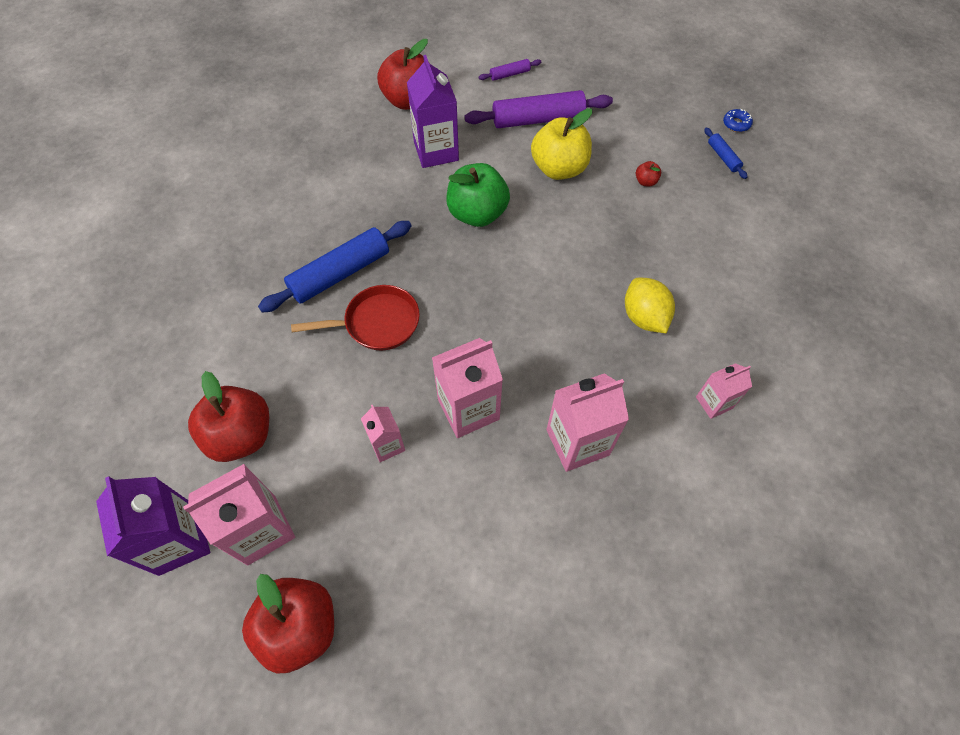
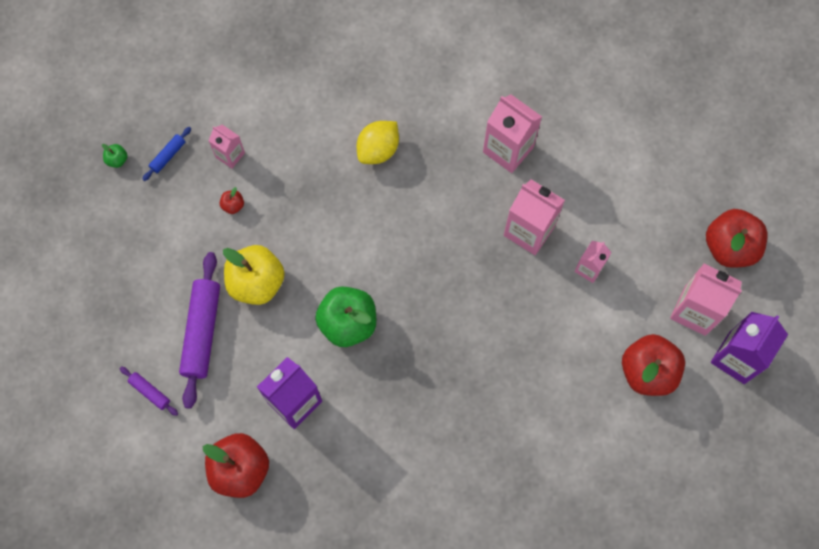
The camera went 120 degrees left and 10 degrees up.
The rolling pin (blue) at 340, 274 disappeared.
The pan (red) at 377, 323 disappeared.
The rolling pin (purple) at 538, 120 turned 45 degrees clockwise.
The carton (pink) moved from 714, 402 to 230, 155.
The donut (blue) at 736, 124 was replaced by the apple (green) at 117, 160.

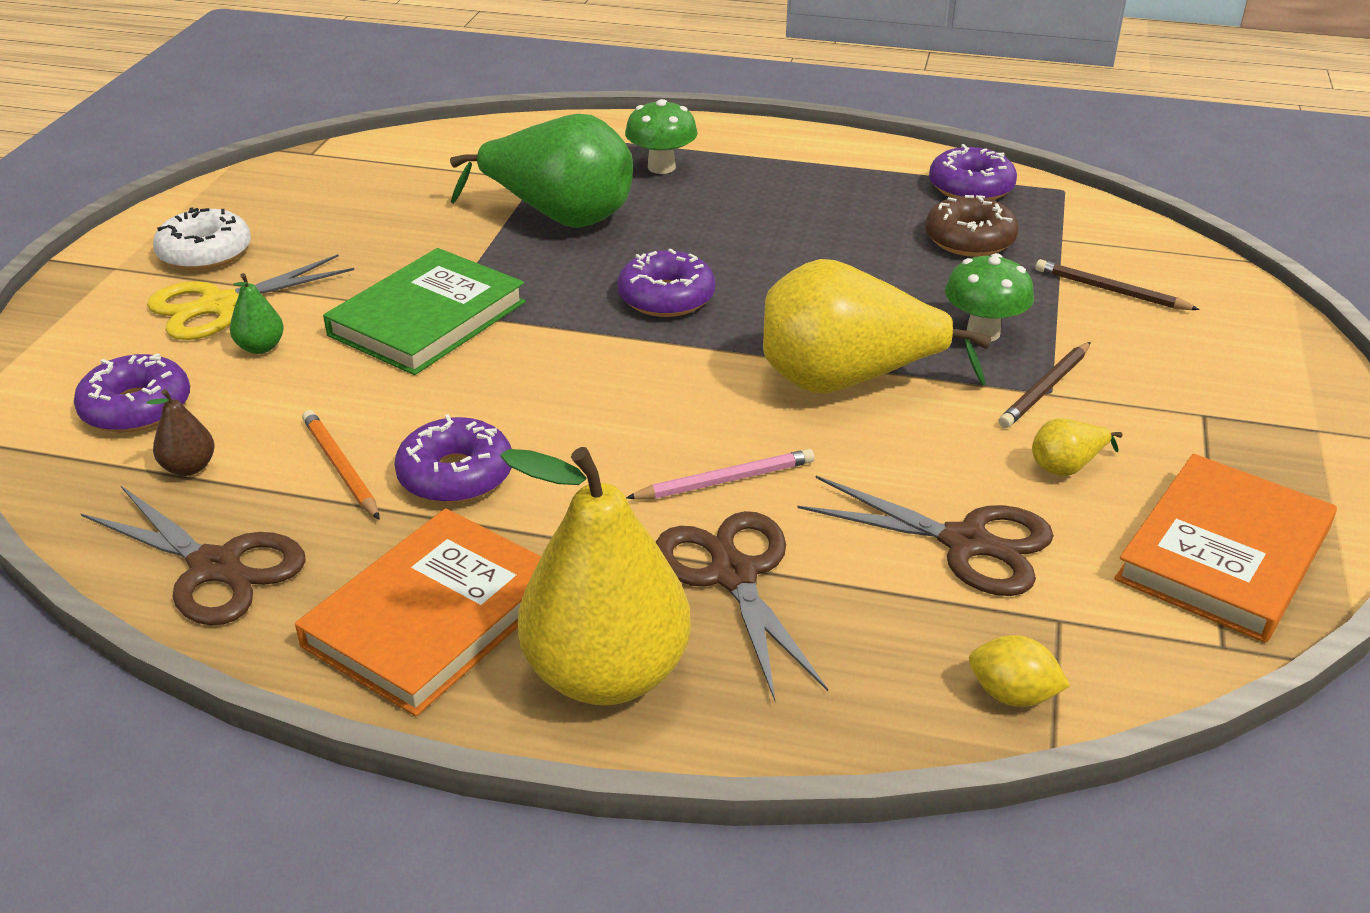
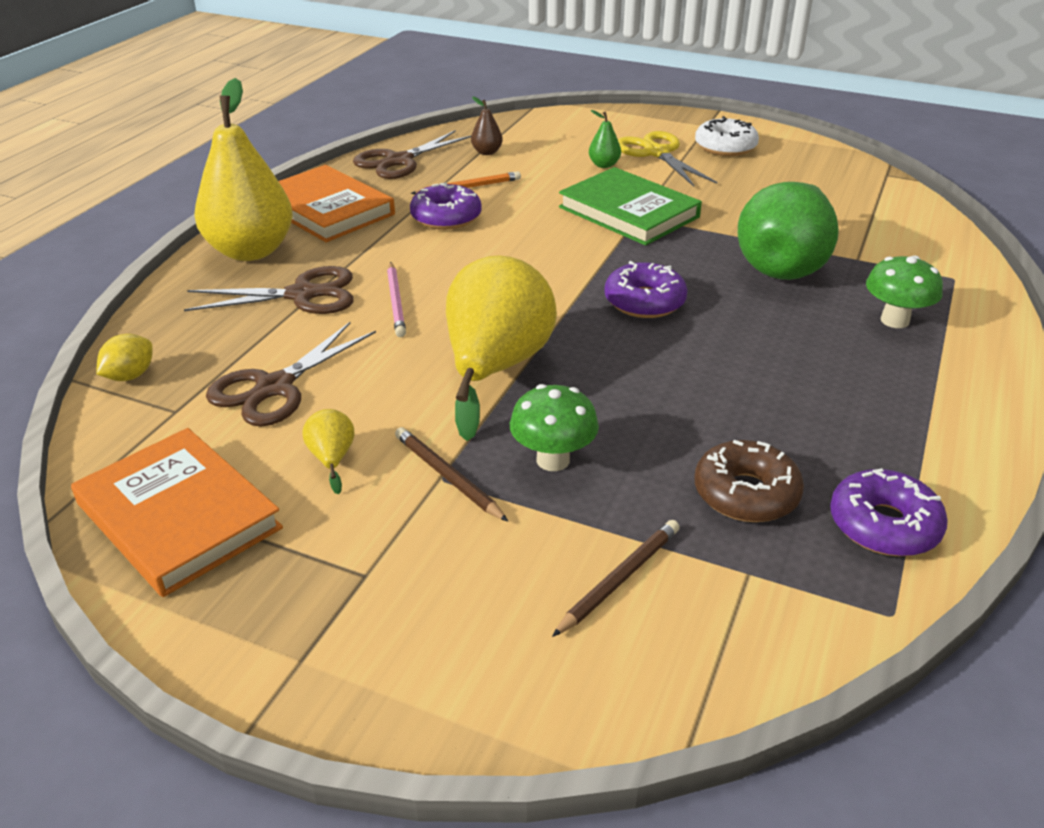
The camera went 100 degrees right and 0 degrees up.
The donut (purple) at 136, 408 disappeared.

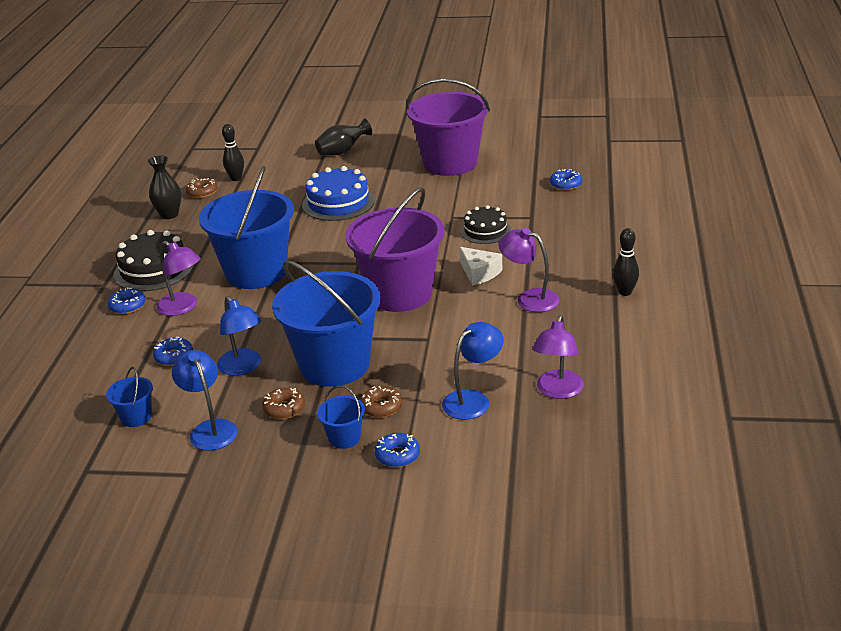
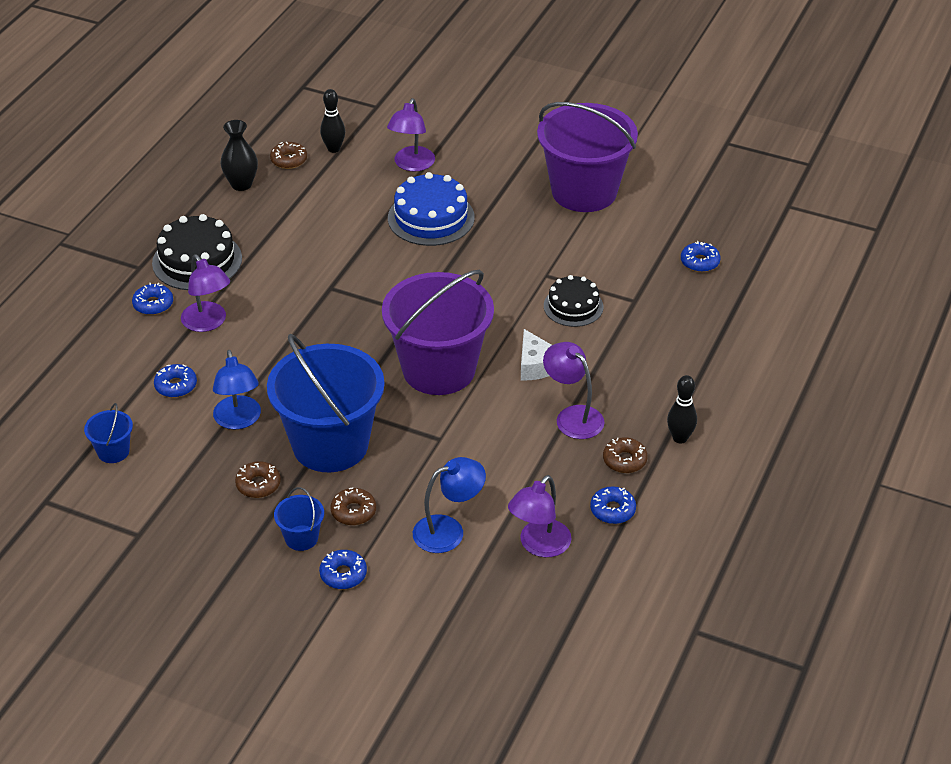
The camera went 15 degrees right and 10 degrees up.
The lamp (blue) at 210, 429 disappeared.
The bucket (blue) at 256, 272 disappeared.
The vase (black) at 342, 151 disappeared.
The lamp (purple) at 411, 165 appeared.
The donut (blue) at 612, 510 appeared.
The donut (brown) at 624, 460 appeared.

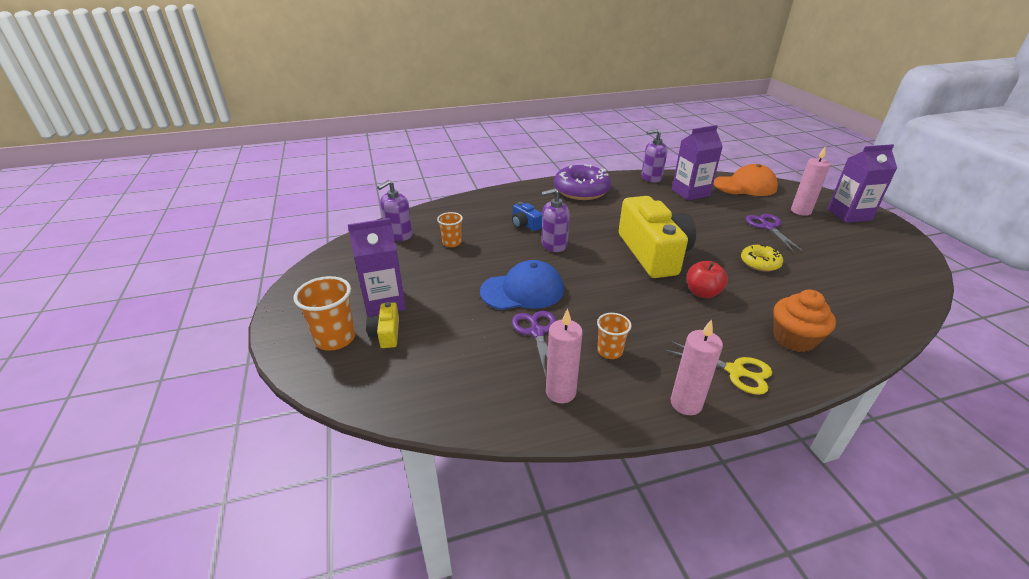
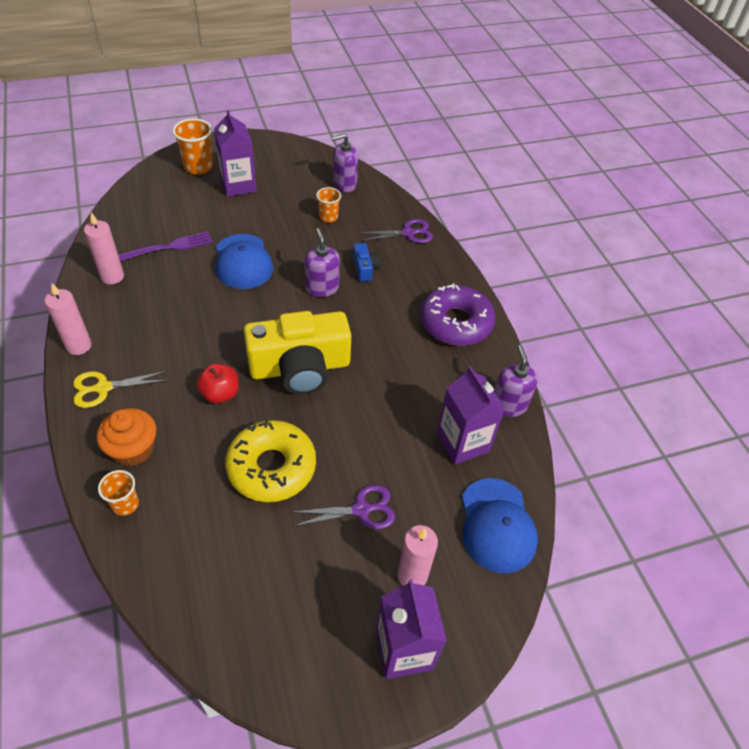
The camera went 85 degrees right and 15 degrees up.
The camera (yellow) at 386, 333 disappeared.
The soap dispenser (purple) at 399, 234 turned 60 degrees counterclockwise.
The camera (blue) at 525, 224 turned 120 degrees clockwise.
The scissors (purple) moved from 536, 332 to 408, 233.
The cup (orange) moved from 609, 351 to 125, 504.
The scissors (yellow) at 735, 371 turned 45 degrees clockwise.
The cap (orange) at 745, 186 became the cap (blue) at 497, 525.
The donut (yellow) at 760, 263 changed to 1.84 times the size.
The fork (purple) at 168, 247 appeared.

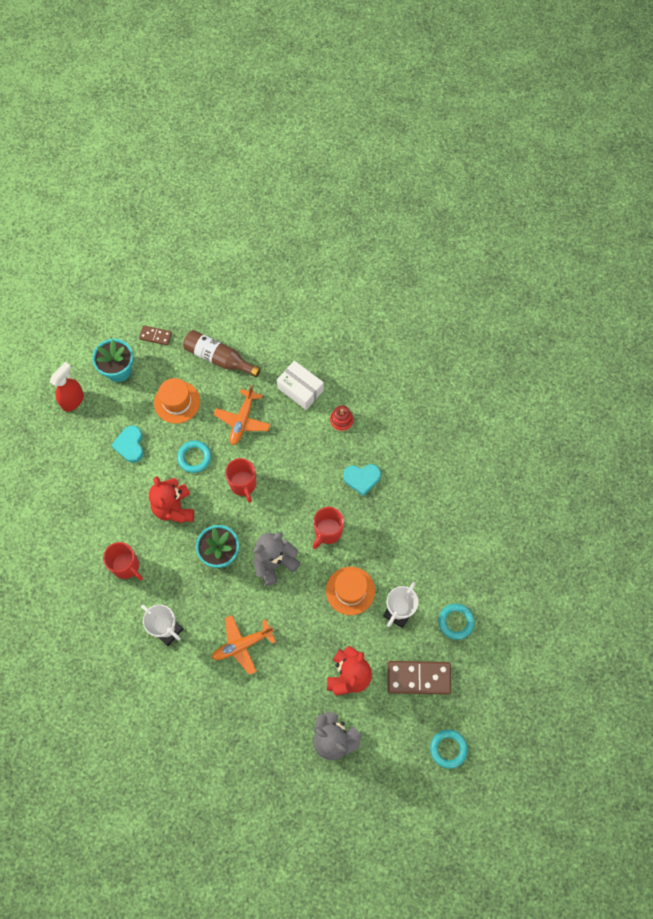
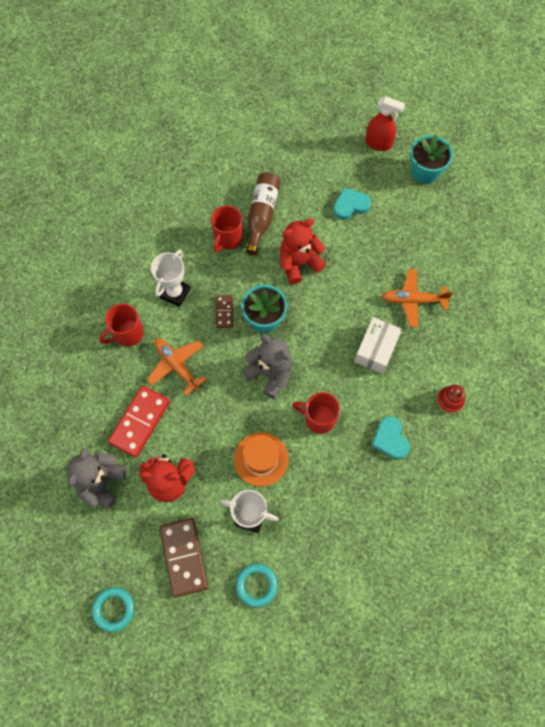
The camera went 75 degrees right and 0 degrees up.
The domino (brown) moved from 155, 336 to 224, 312.
The hat (orange) at 177, 402 disappeared.
The ring (turquoise) at 194, 457 disappeared.
The bottle (brown) moved from 219, 358 to 262, 215.
The mug (red) moved from 243, 484 to 127, 334.
The box (white) moved from 300, 389 to 376, 349.
The domino (red) at 140, 422 appeared.

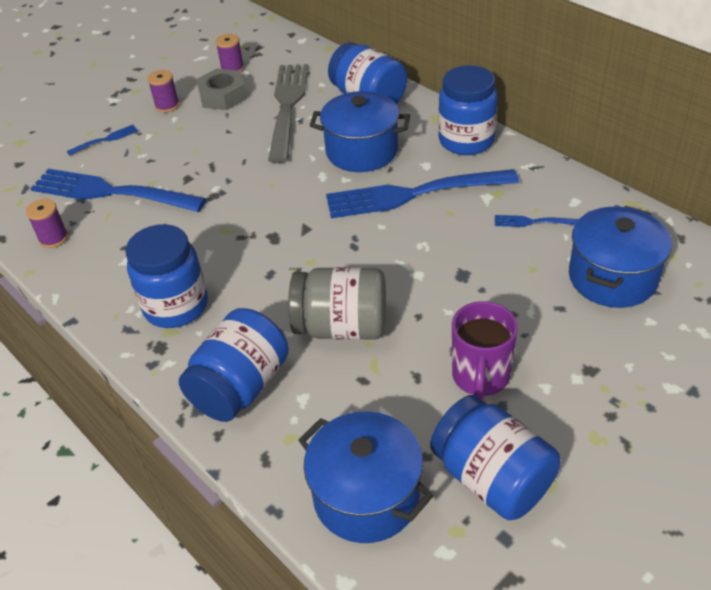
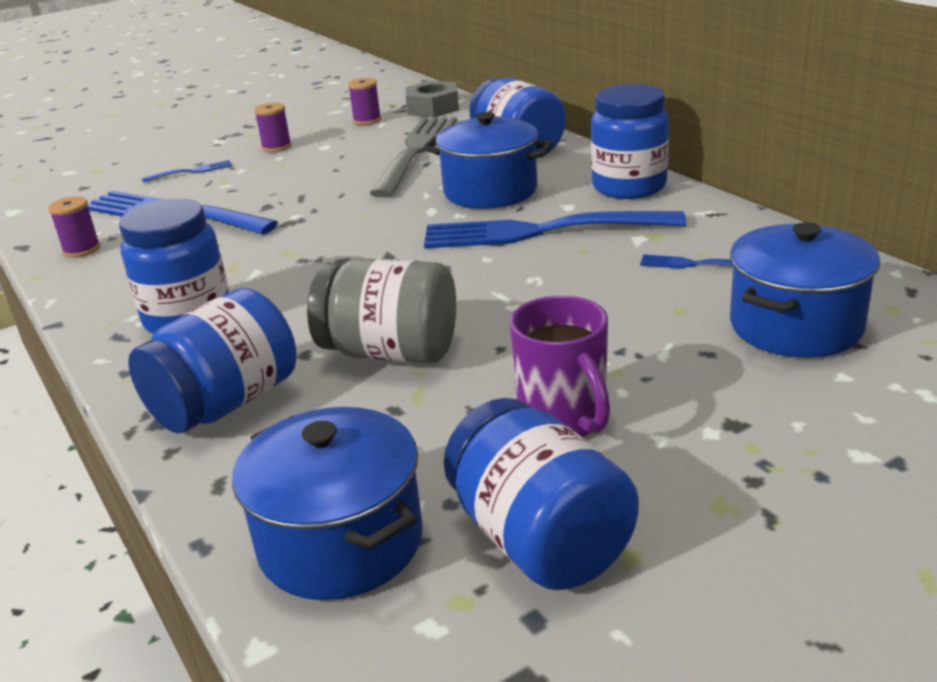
The camera went 10 degrees right and 15 degrees down.
The nut (grey) moved from 223, 96 to 433, 108.
The mug (purple) at 480, 377 turned 45 degrees counterclockwise.

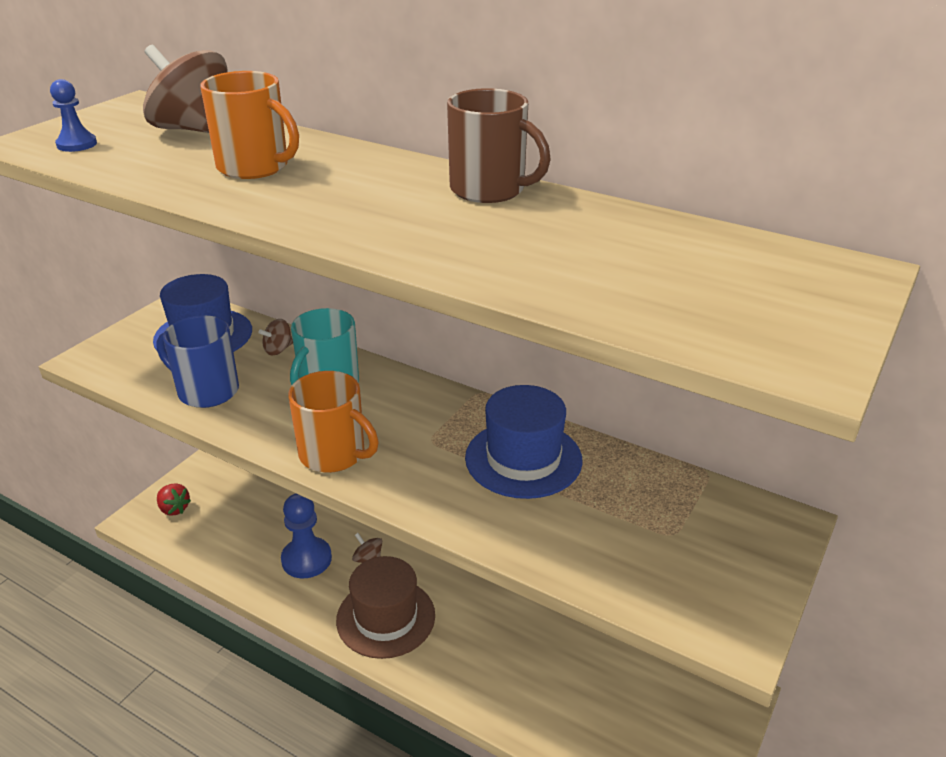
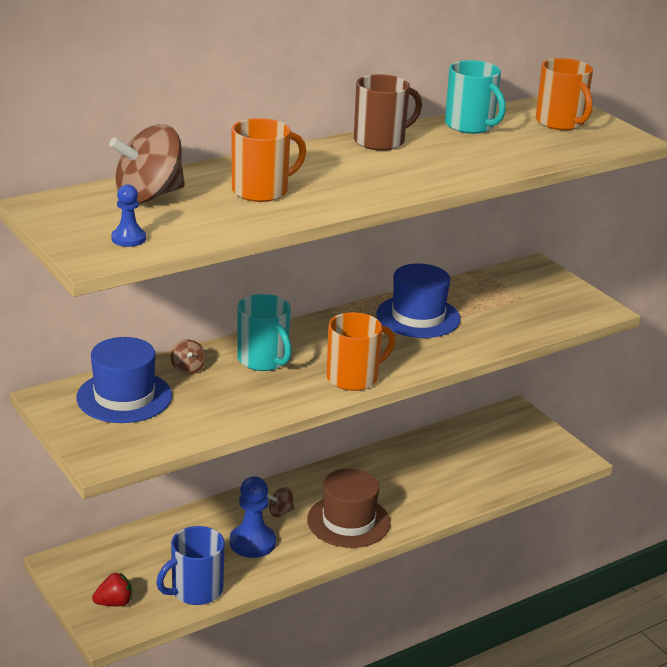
The camera went 65 degrees left and 5 degrees down.
The mug (blue) moved from 206, 391 to 195, 591.
The mug (turquoise) at 470, 126 appeared.
The mug (orange) at 560, 123 appeared.

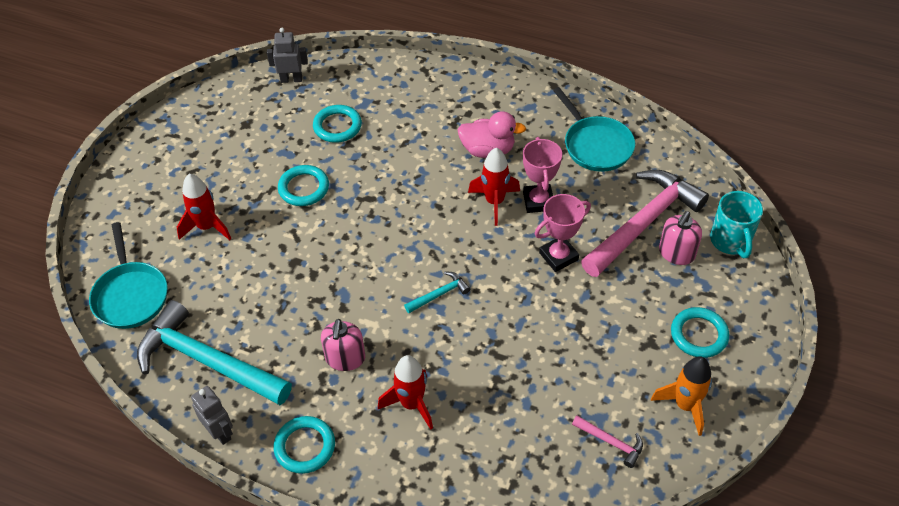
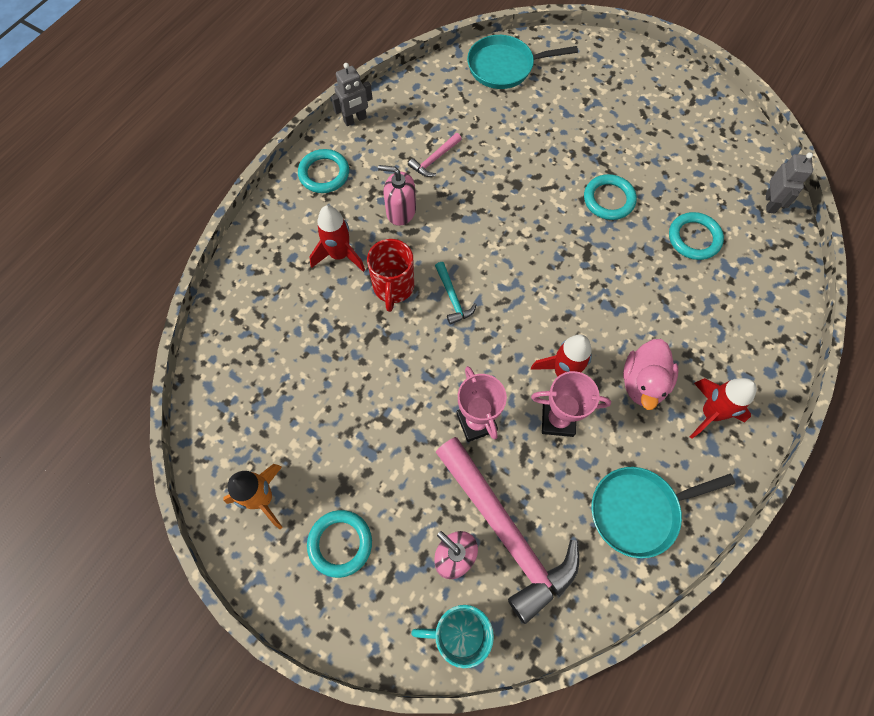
The camera went 100 degrees right and 15 degrees up.
The hammer (turquoise) at 208, 361 disappeared.
The rocket (red) moved from 207, 227 to 710, 413.
The hammer (pink) moved from 611, 442 to 435, 159.
The mug (red) at 393, 287 appeared.

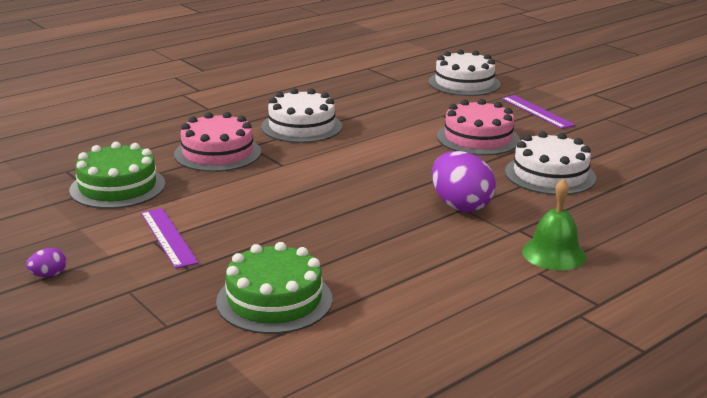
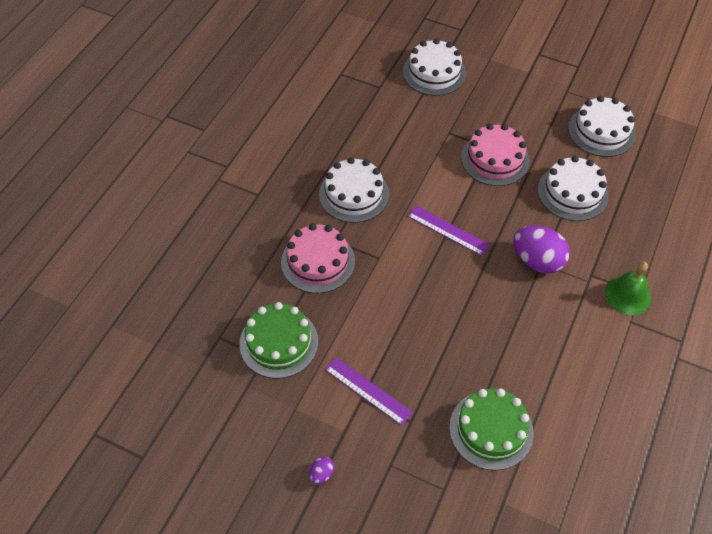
The camera went 25 degrees left and 30 degrees up.
The ruler (purple) moved from 537, 112 to 448, 230.
The cake (white) at 601, 131 appeared.

